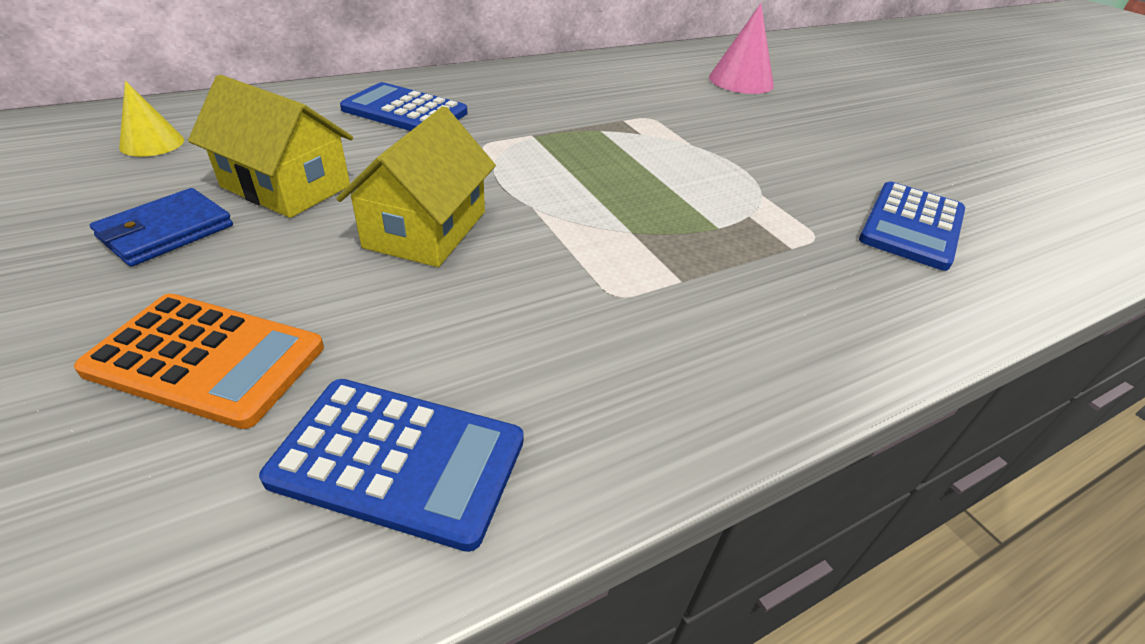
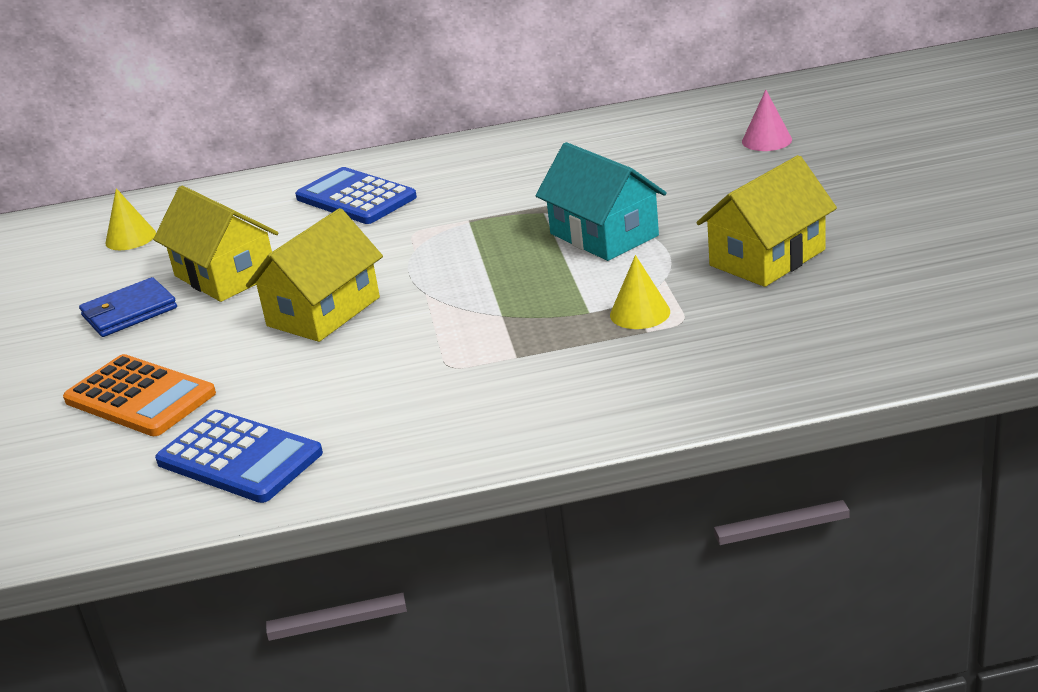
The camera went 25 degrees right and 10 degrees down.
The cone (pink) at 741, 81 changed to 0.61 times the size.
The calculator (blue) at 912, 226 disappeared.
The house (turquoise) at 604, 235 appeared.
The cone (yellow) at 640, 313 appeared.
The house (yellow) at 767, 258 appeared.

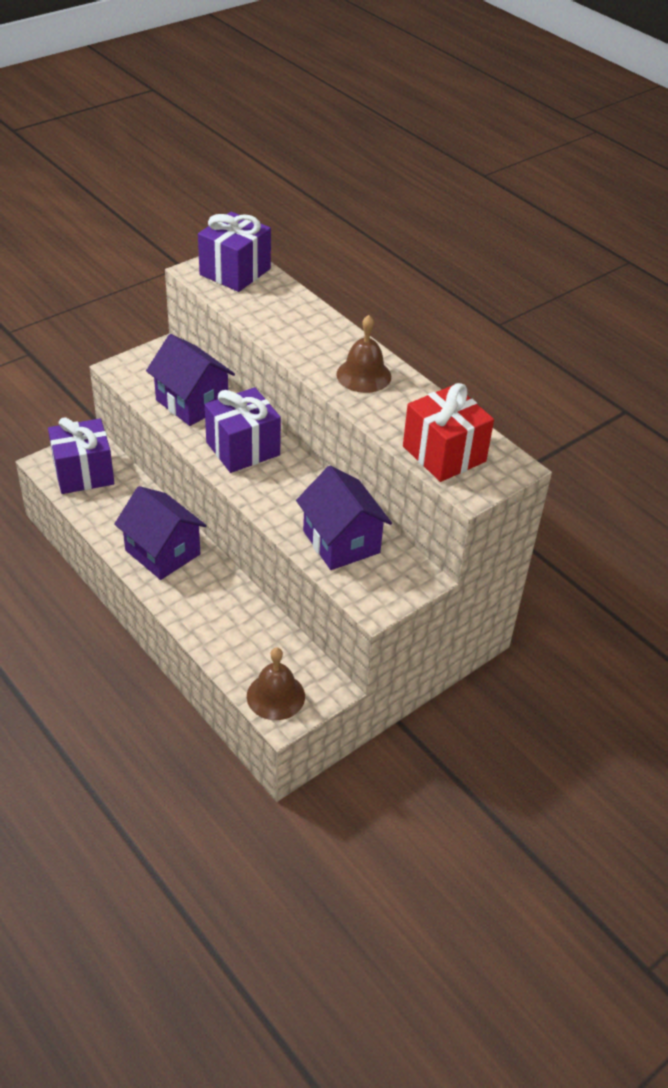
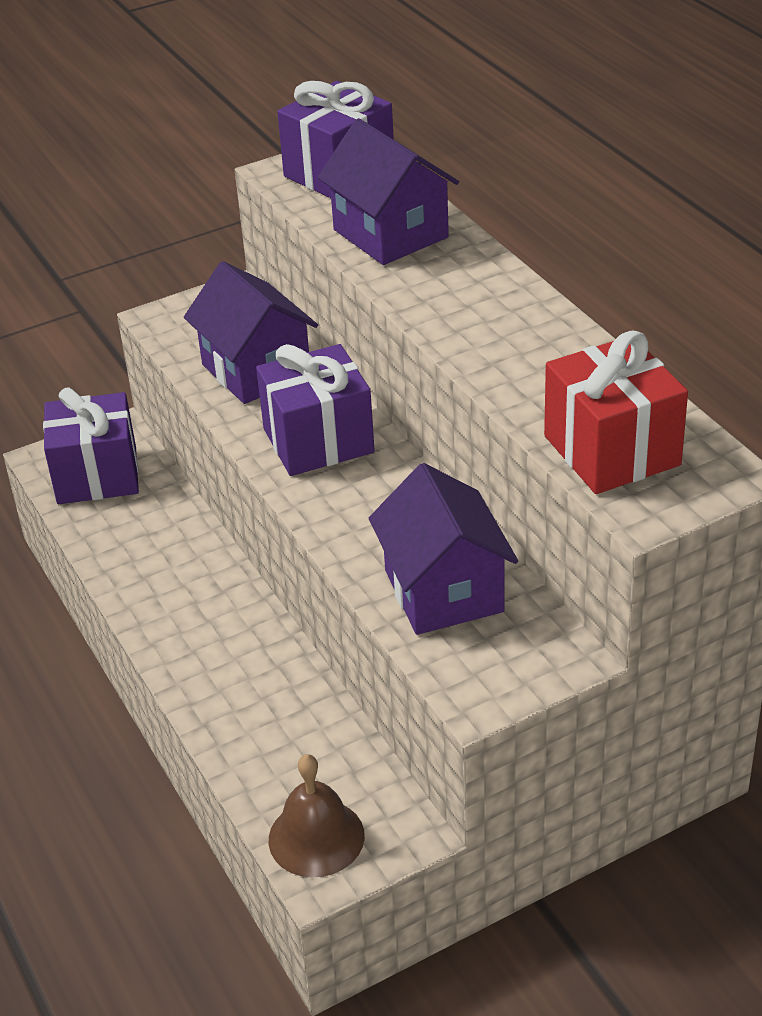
The camera went 15 degrees right and 5 degrees down.
The house (purple) moved from 163, 552 to 390, 234.
The bell (brown) at 363, 375 disappeared.

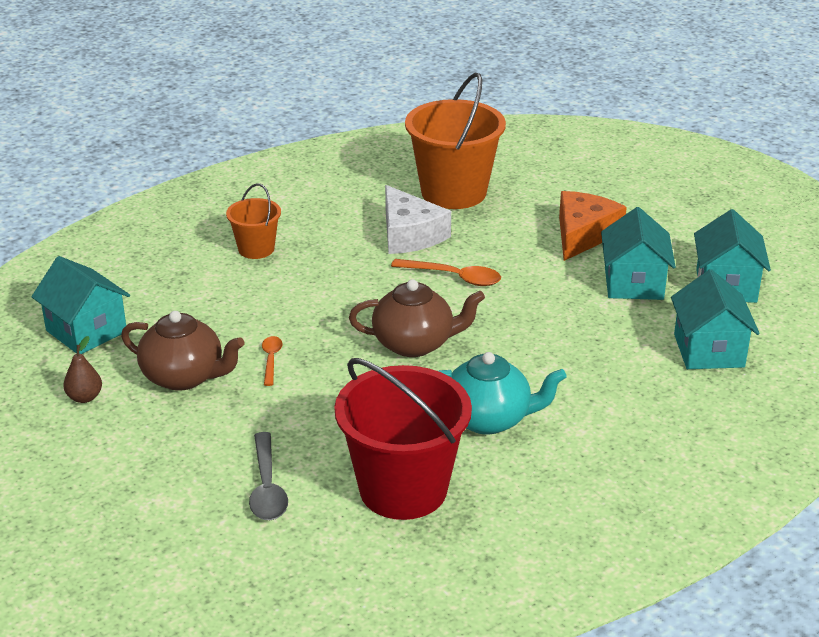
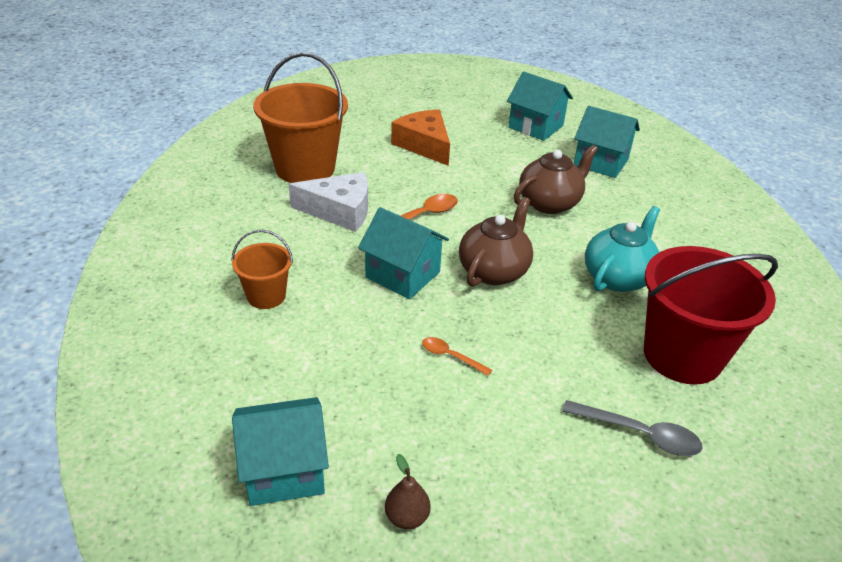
The camera went 60 degrees left and 5 degrees up.
The teapot (brown) moved from 184, 377 to 550, 203.
The house (turquoise) moved from 633, 283 to 402, 275.

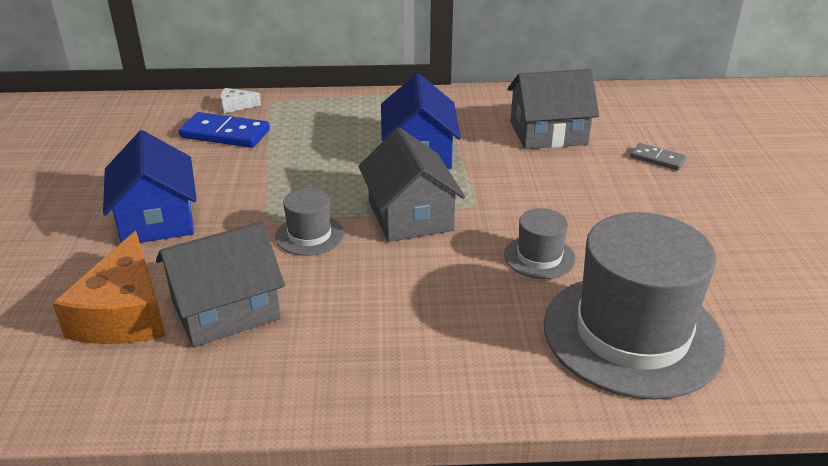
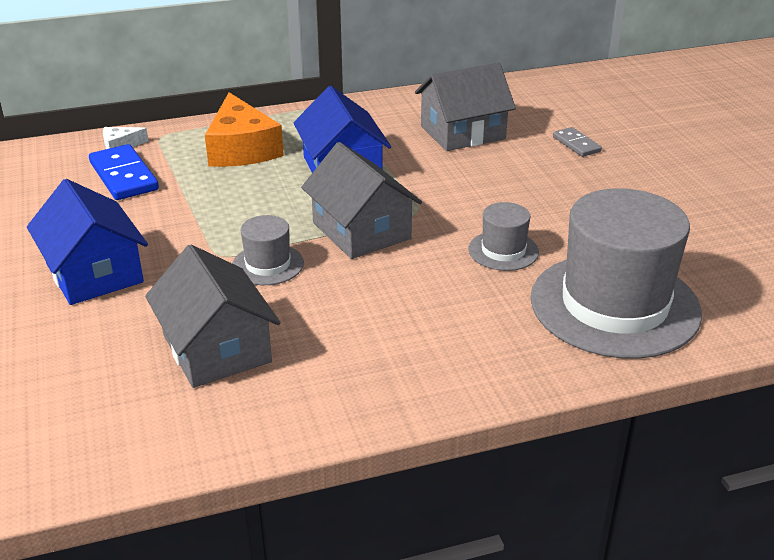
The camera went 15 degrees left and 0 degrees up.
The cheese (orange) moved from 124, 313 to 241, 149.
The house (grey) at 225, 309 turned 75 degrees counterclockwise.
The domino (blue) at 225, 134 turned 60 degrees clockwise.
The domino (grey) at 657, 159 turned 45 degrees clockwise.

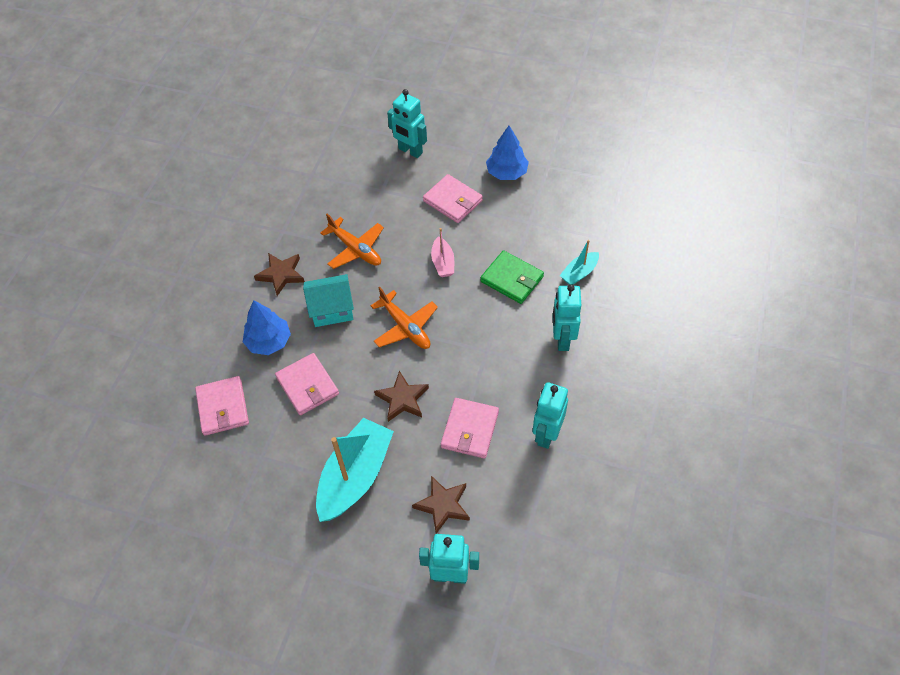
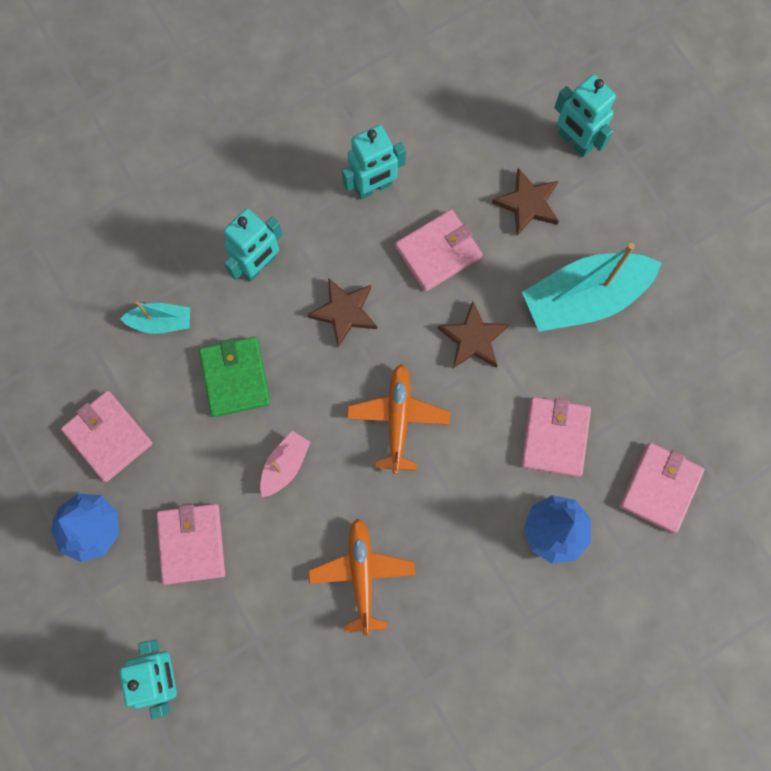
The camera went 140 degrees left and 20 degrees up.
The star (brown) moved from 281, 275 to 344, 312.
The house (turquoise) at 332, 309 disappeared.
The wallet (pink) at 108, 436 appeared.

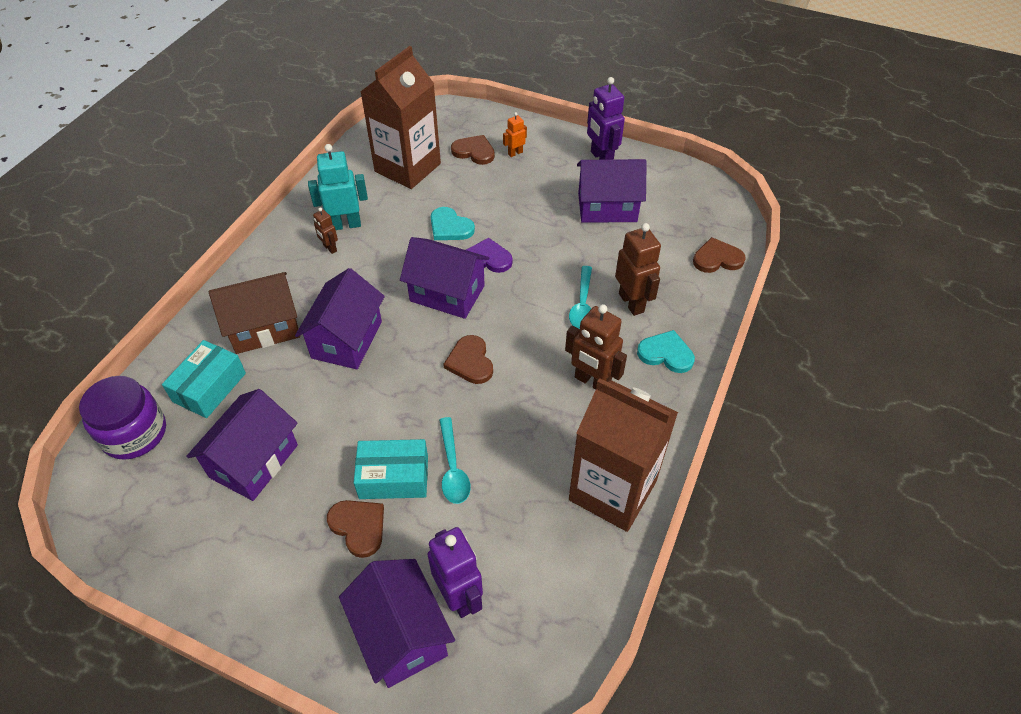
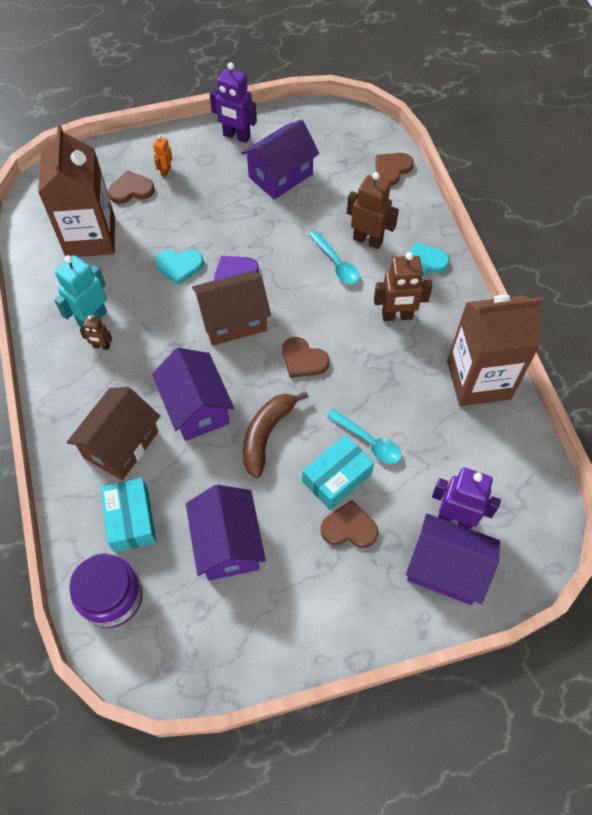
The camera went 40 degrees left and 10 degrees up.
The house (purple) at 447, 293 became the house (brown) at 233, 320.
The banana (brown) at 267, 434 appeared.

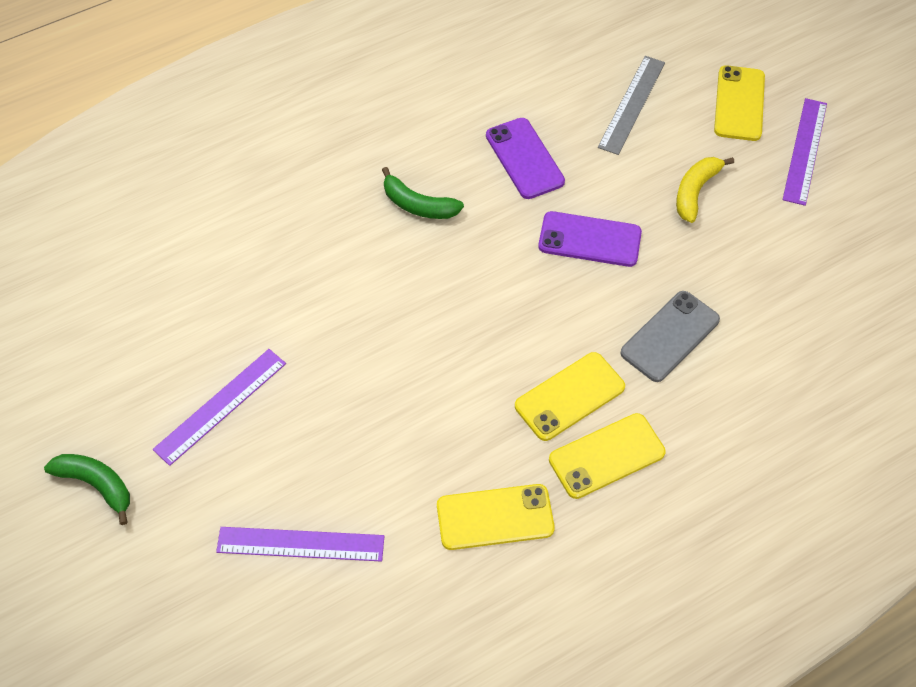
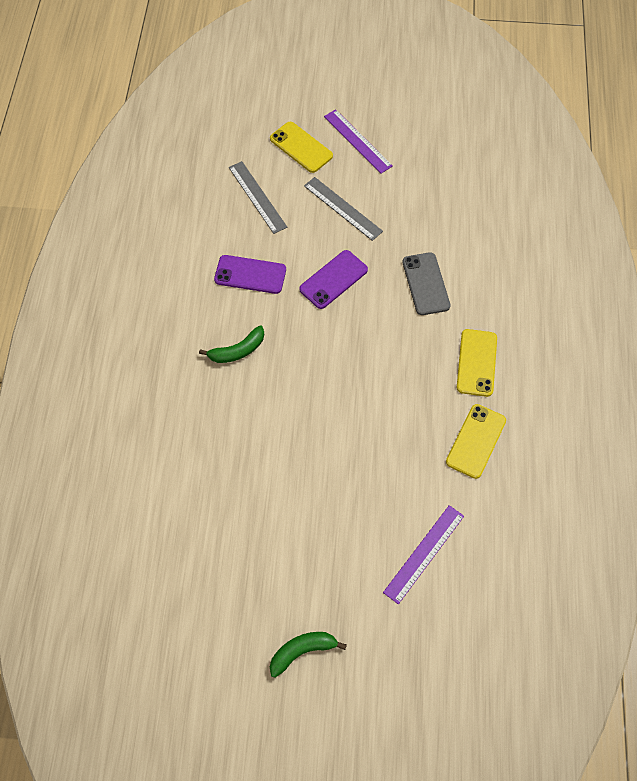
The camera went 55 degrees left and 5 degrees up.
The ruler (purple) at 221, 406 disappeared.
The phone (yellow) at 570, 396 disappeared.
The banana (yellow) at 695, 191 was replaced by the ruler (grey) at 342, 208.

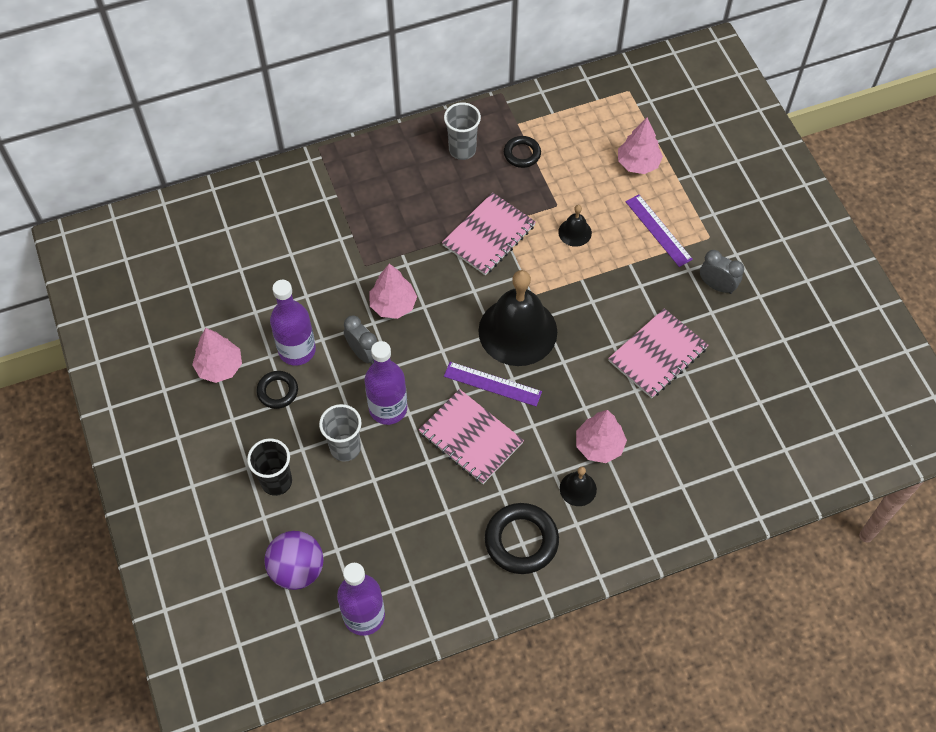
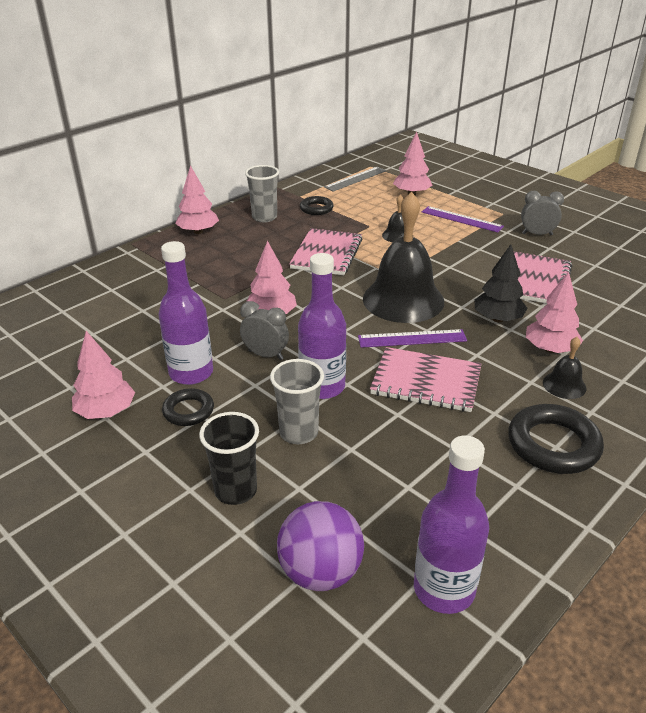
The camera went 25 degrees left and 25 degrees down.
The tree (pink) at 198, 231 appeared.
The ruler (grey) at 356, 179 appeared.
The tree (black) at 497, 319 appeared.

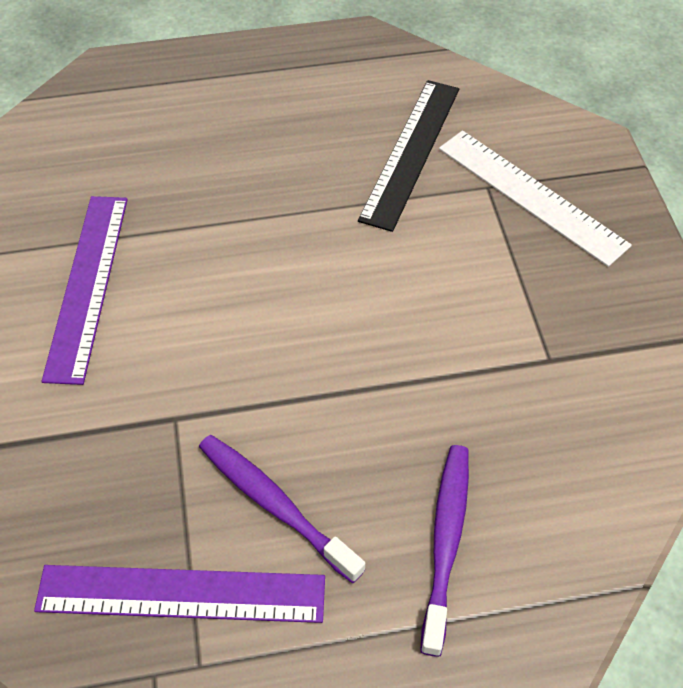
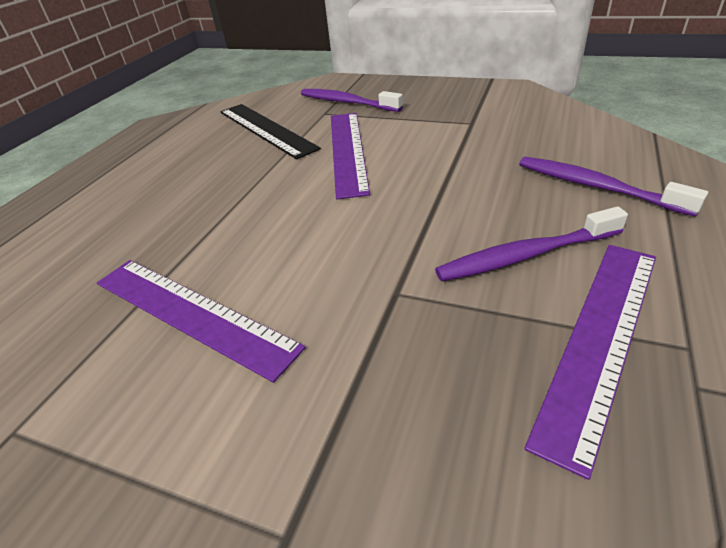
The camera went 55 degrees left and 15 degrees down.
The ruler (white) at 531, 196 was replaced by the toothbrush (purple) at 347, 102.
The ruler (purple) at 347, 151 appeared.

